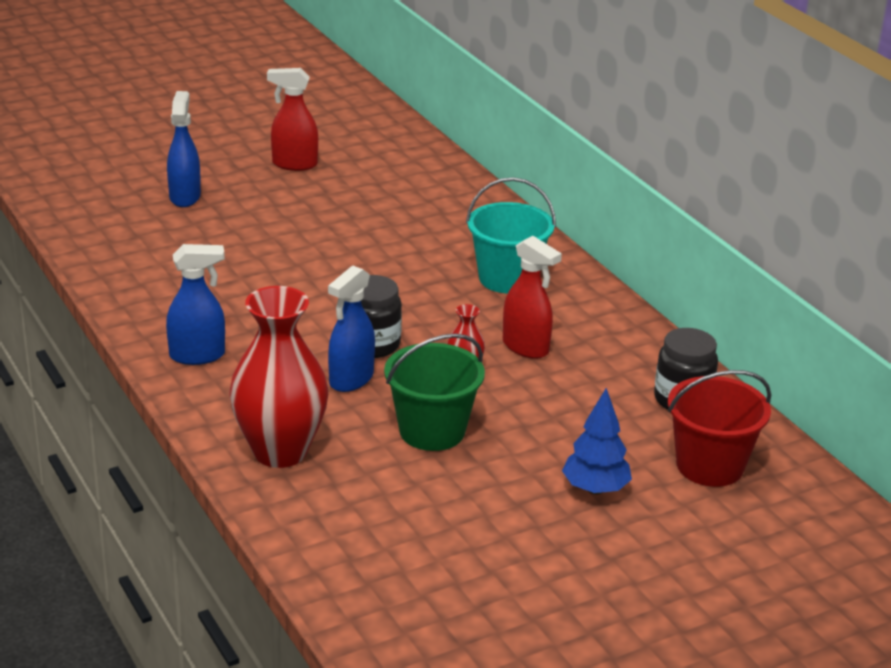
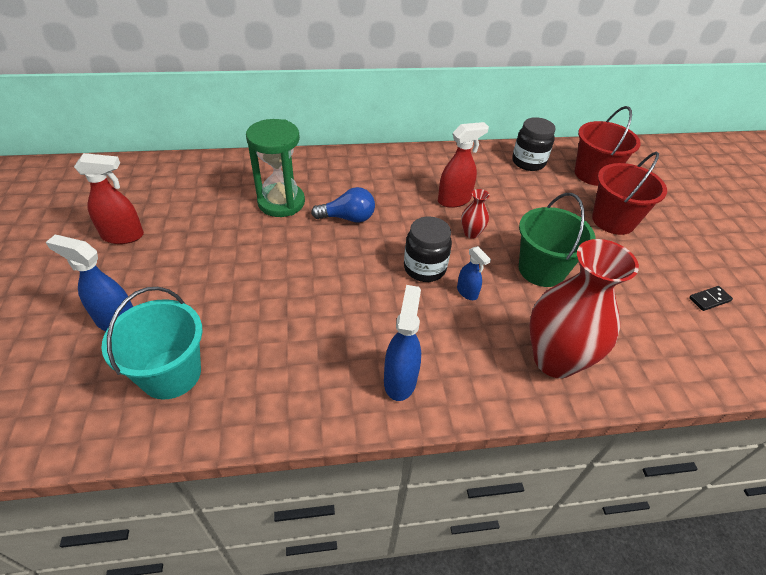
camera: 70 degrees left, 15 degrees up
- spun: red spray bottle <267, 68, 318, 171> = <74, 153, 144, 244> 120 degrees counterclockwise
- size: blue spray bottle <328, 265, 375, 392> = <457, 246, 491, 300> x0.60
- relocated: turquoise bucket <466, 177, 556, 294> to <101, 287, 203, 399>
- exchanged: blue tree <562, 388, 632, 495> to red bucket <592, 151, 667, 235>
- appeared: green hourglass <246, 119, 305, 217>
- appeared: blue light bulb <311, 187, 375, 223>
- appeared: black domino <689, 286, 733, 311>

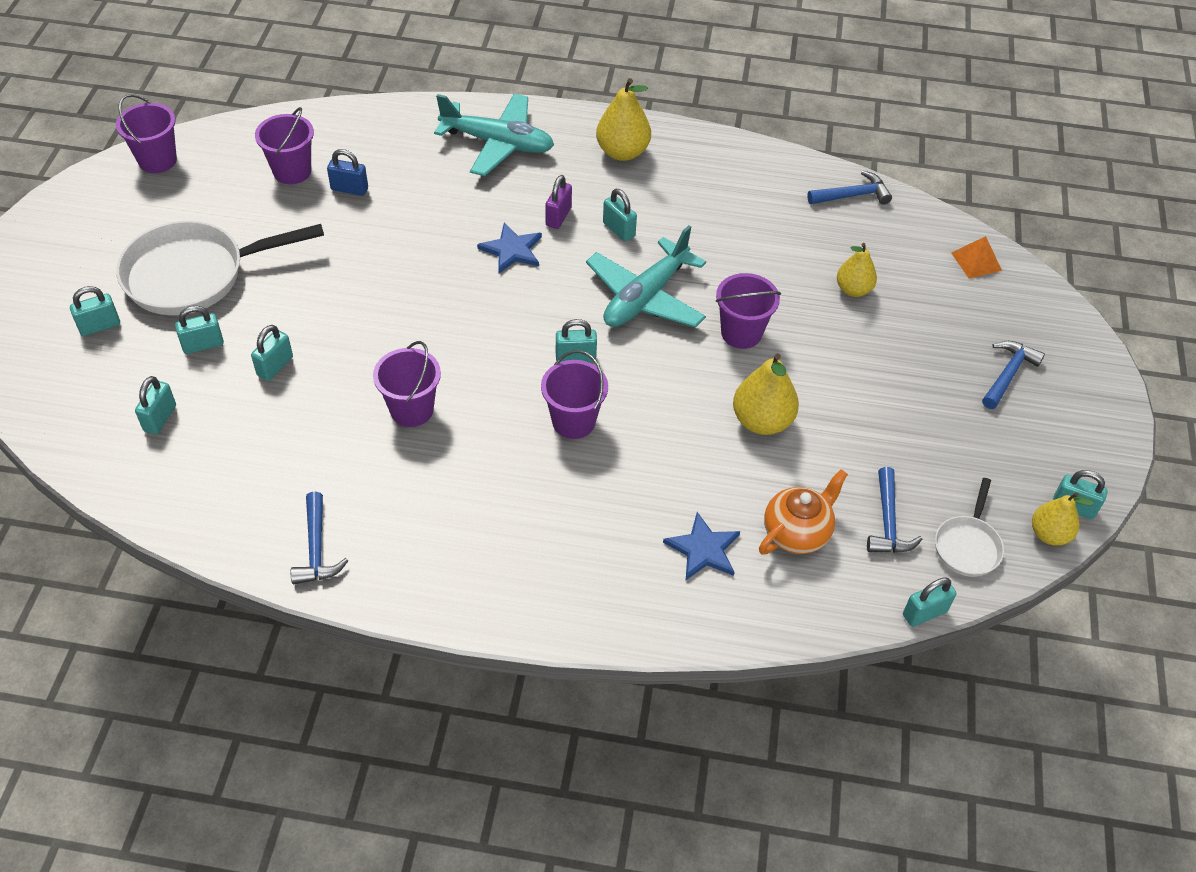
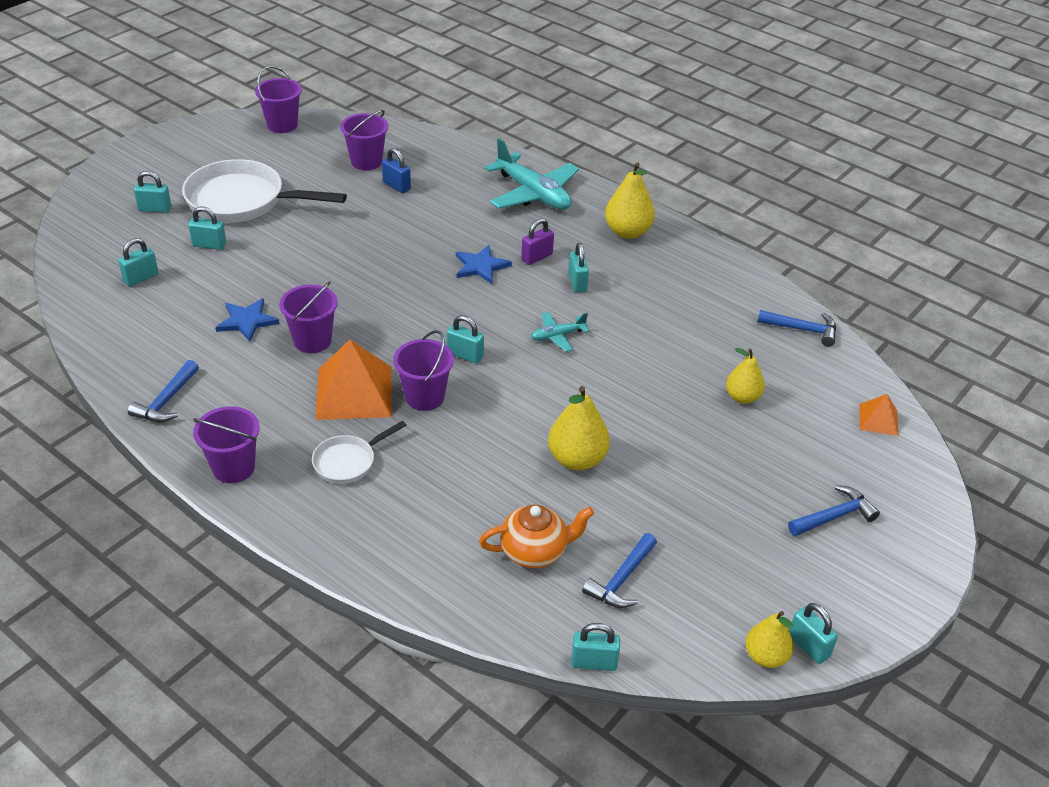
camera: 30 degrees right, 10 degrees down
- missing: turquoise padlock <251, 325, 293, 381>
- size: turquoise plane <586, 225, 706, 328> = <531, 312, 589, 352> x0.49
- relocated: blue star <663, 512, 740, 580> to <215, 298, 280, 342>
- relocated: purple bucket <716, 273, 781, 349> to <193, 406, 260, 483>
- relocated: white pan <935, 478, 1004, 577> to <312, 421, 406, 484>
- appeared: orange pyramid <316, 340, 392, 420>

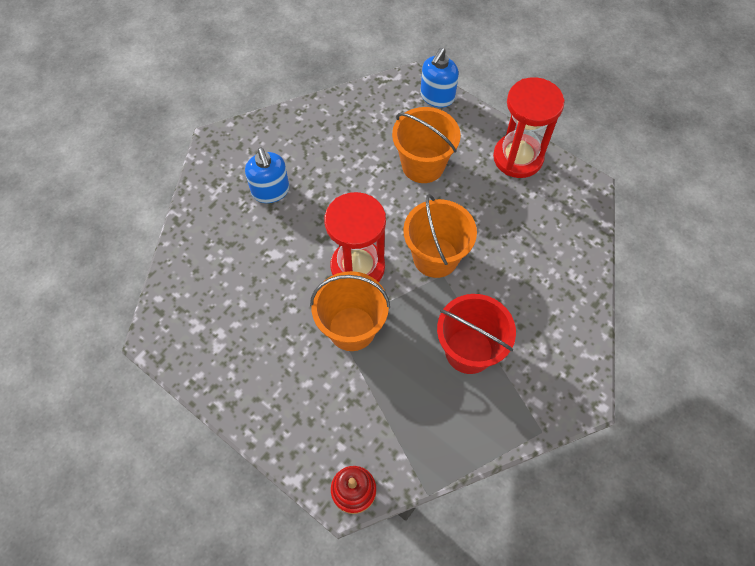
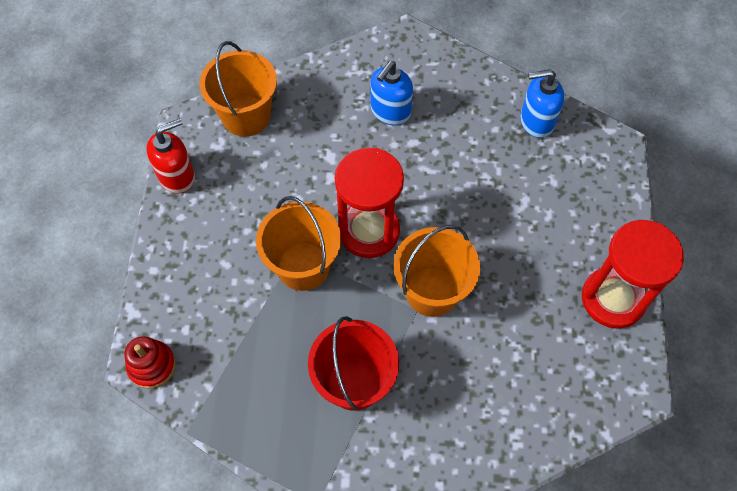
camera: 55 degrees right, 0 degrees up
- relocated: orange bucket <392, 107, 461, 183> to <200, 41, 277, 137>
- relocated: blue soap dispenser <420, 48, 459, 107> to <520, 69, 565, 138>
- appeared: red soap dispenser <147, 118, 195, 193>

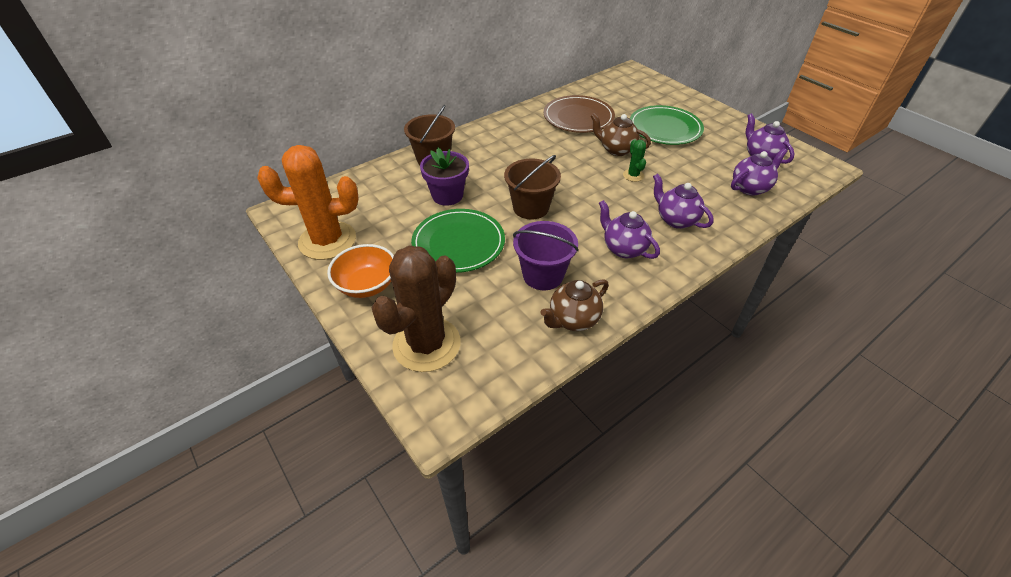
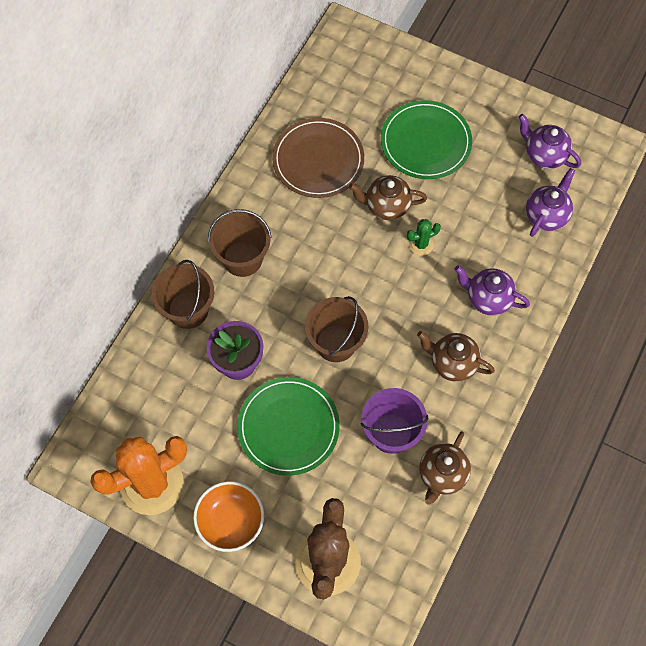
camera: 25 degrees left, 20 degrees up
- colour: purple teapot <599, 200, 660, 259> to brown teapot <417, 331, 495, 382>
- spun: green cactus <623, 139, 646, 182> = <407, 219, 441, 255> 75 degrees counterclockwise
- appeared: brown bucket <208, 209, 272, 277>

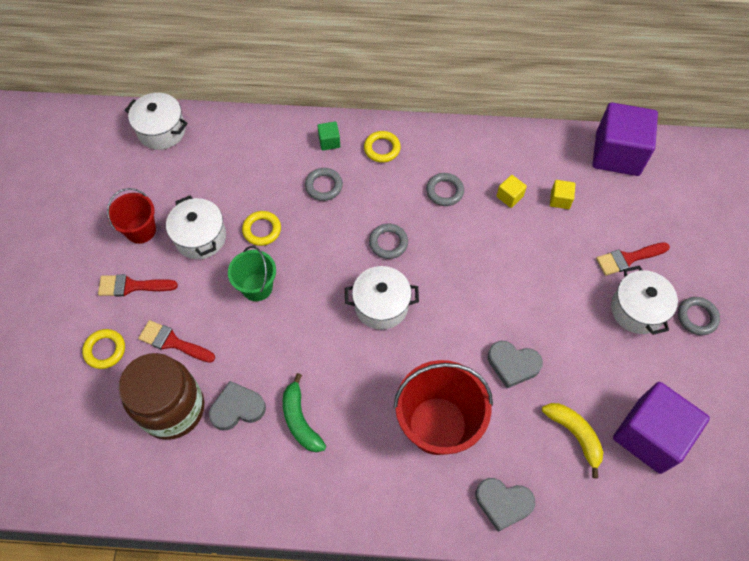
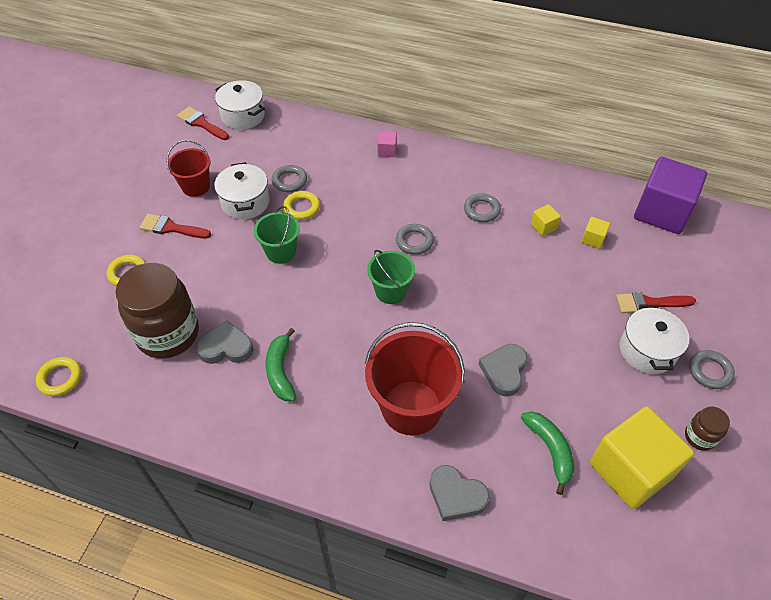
camera: 15 degrees right, 10 degrees down
- relocated: red brush <138, 320, 215, 363> to <177, 106, 229, 140>
- relocated: grey ring <305, 168, 343, 201> to <272, 165, 307, 192>
- colour: green cube <317, 122, 340, 151> to pink cube <377, 131, 397, 157>
- exchanged: white pot <345, 266, 419, 330> to green bucket <367, 250, 415, 304>
- relocated: yellow ring <364, 131, 401, 163> to <36, 357, 82, 396>
- spun: grey heart <488, 341, 543, 388> = <479, 344, 527, 397> 75 degrees clockwise
- colour: yellow banana <542, 403, 603, 478> to green banana <521, 411, 574, 495>
- colour: purple cube <613, 382, 710, 474> to yellow cube <590, 406, 694, 509>
- appeared: brown jar <685, 407, 730, 451>

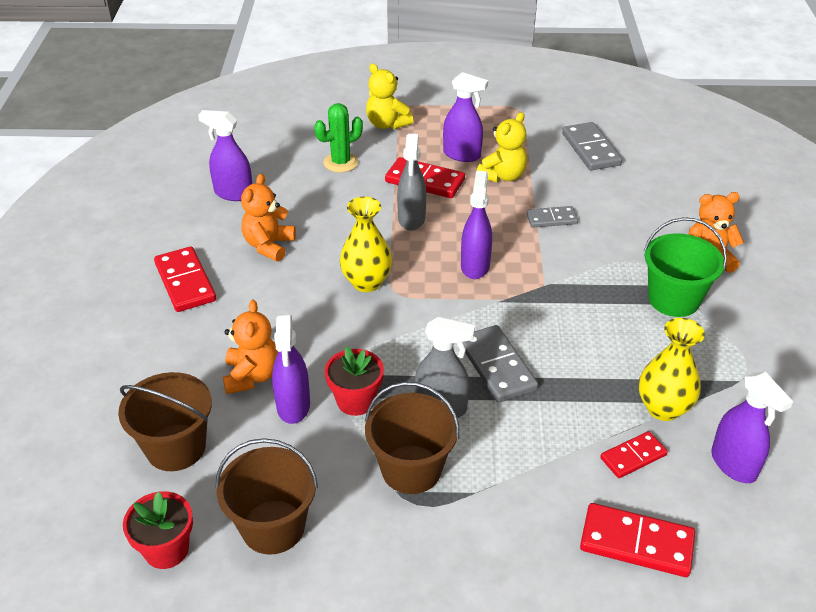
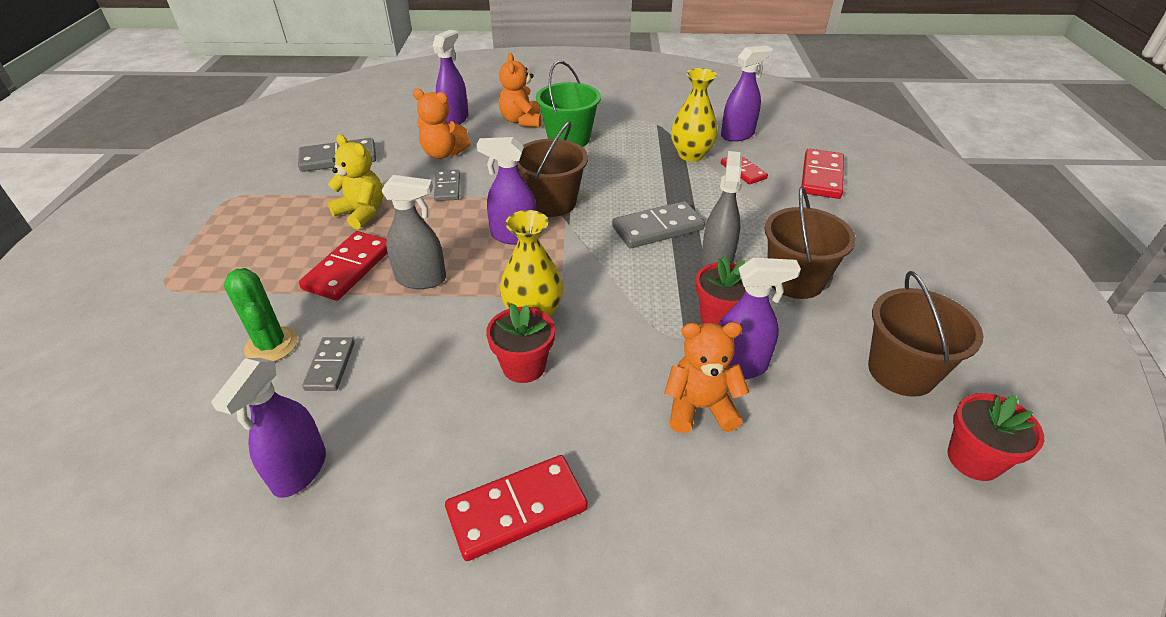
camera: 90 degrees left, 0 degrees up
- relocated: brown bucket <118, 372, 212, 471> to <517, 121, 588, 217>
- relocated: orange teddy bear <241, 174, 296, 262> to <413, 88, 471, 159>
- missing: yellow teddy bear <366, 63, 414, 130>
- relocated: purple spray bottle <443, 72, 488, 162> to <433, 30, 469, 125>
- appeared: grey domino <302, 337, 355, 391>
- appeared: red flower pot <486, 304, 555, 383>

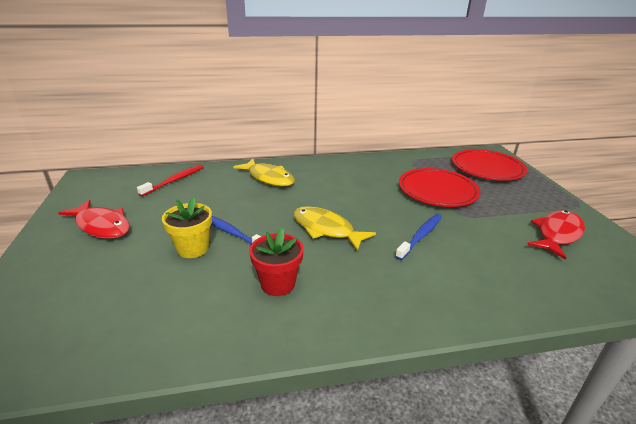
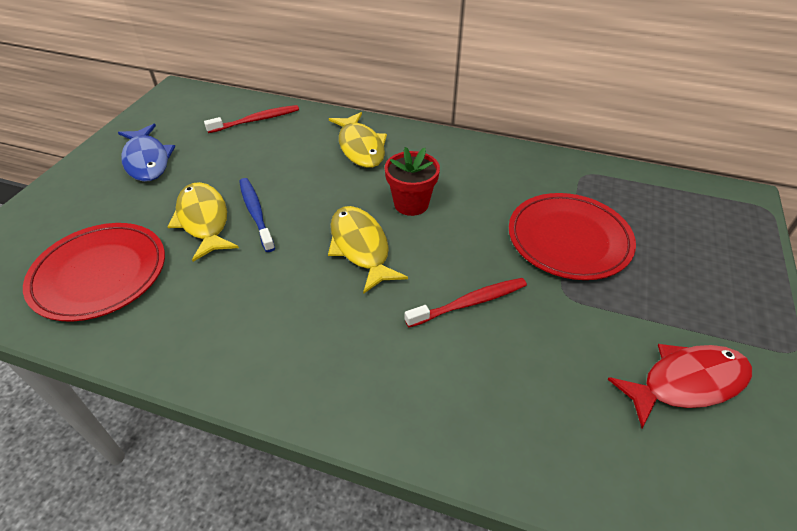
camera: 30 degrees right, 15 degrees up
- colour: red fish <58, 199, 130, 239> to blue fish <118, 124, 175, 182>
- exchanged: yellow flower pot <162, 197, 212, 258> to yellow fish <167, 182, 239, 262>
- relocated: red flower pot <249, 228, 304, 296> to <385, 147, 440, 216>
- colour: blue toothbrush <395, 214, 442, 260> to red toothbrush <405, 278, 527, 327>
- relocated: red plate <452, 149, 527, 181> to <23, 223, 165, 321>

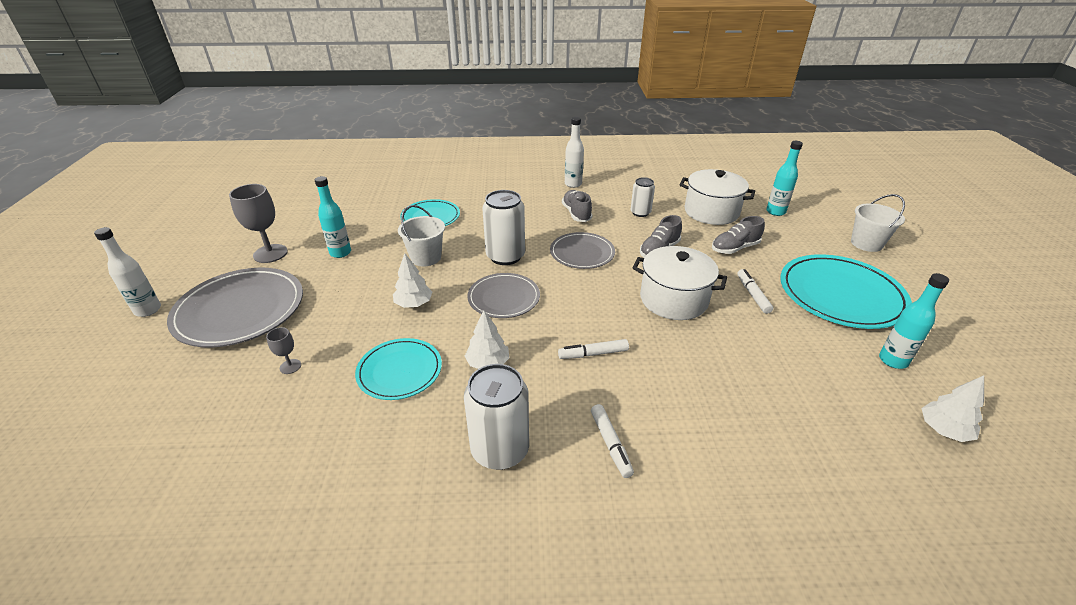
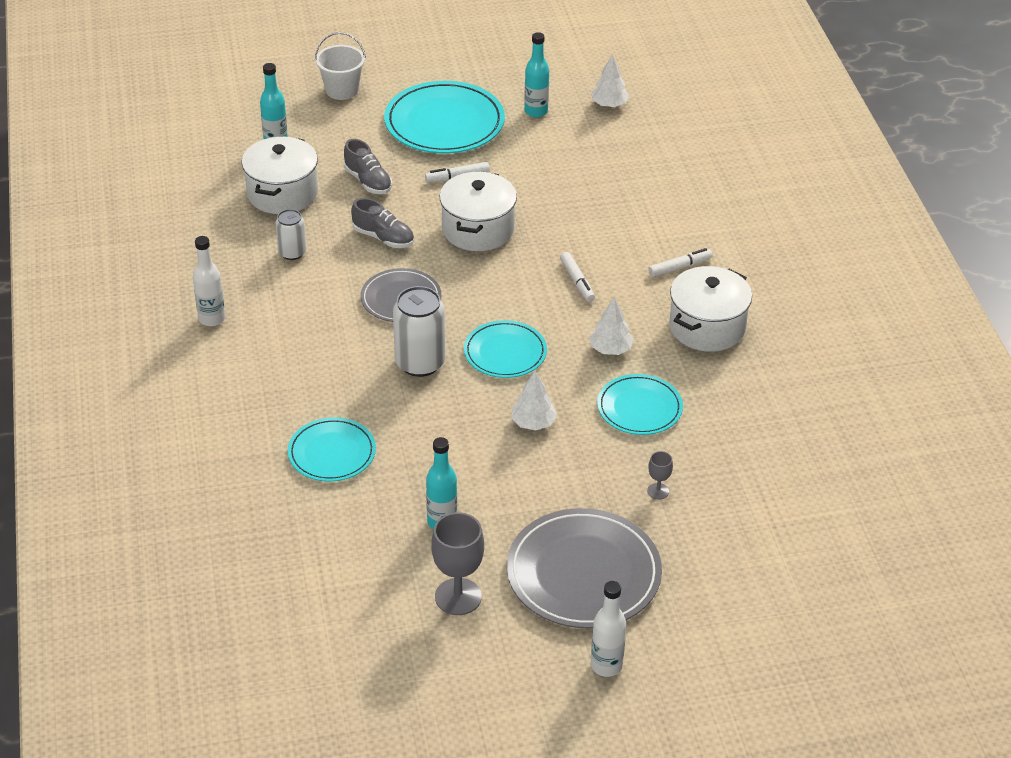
camera: 100 degrees left, 5 degrees up
- missing: white bucket <398, 205, 445, 266>
- exchanged: white can <464, 364, 529, 470> to white pot <669, 266, 752, 352>
- colour: grey plate <467, 273, 540, 318> to turquoise plate <464, 320, 547, 378>
- missing: grey shoe <562, 190, 592, 222>

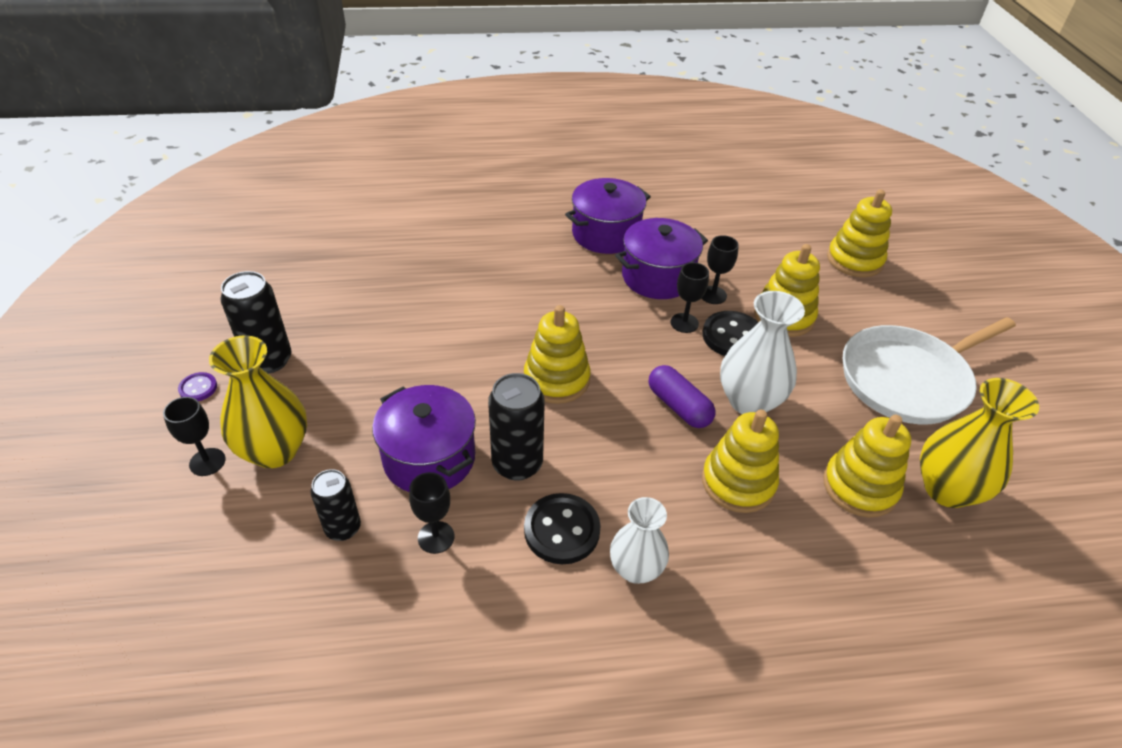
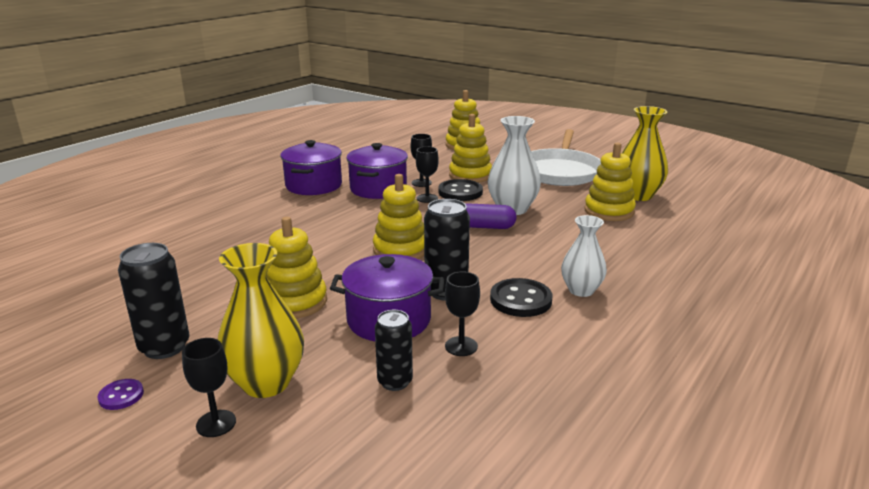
camera: 45 degrees left, 20 degrees down
- relocated: yellow stacking toy <702, 410, 779, 513> to <266, 217, 327, 318>

